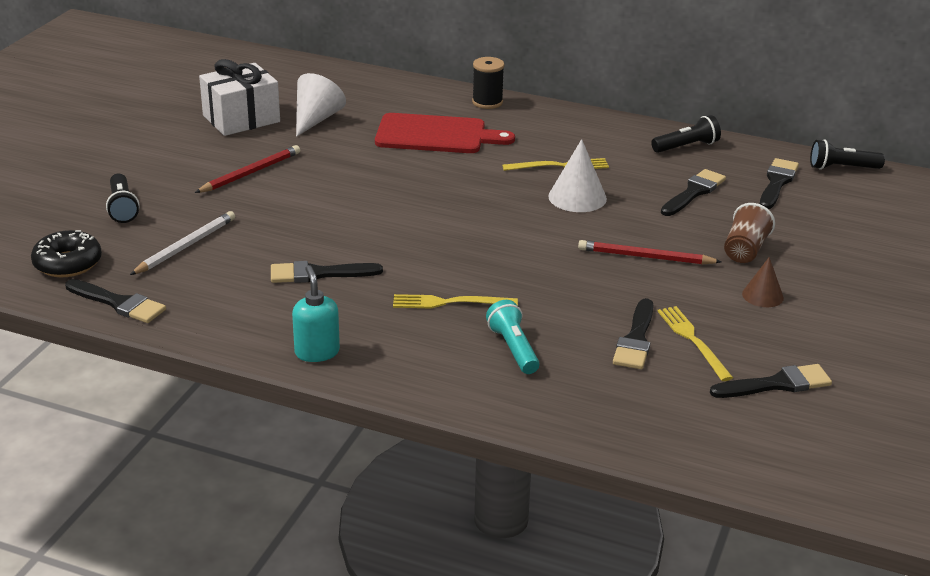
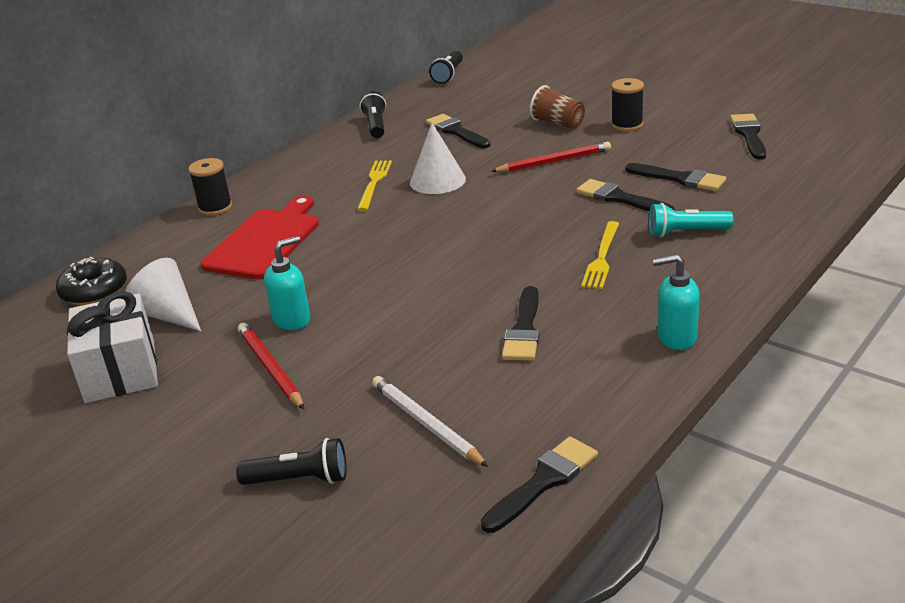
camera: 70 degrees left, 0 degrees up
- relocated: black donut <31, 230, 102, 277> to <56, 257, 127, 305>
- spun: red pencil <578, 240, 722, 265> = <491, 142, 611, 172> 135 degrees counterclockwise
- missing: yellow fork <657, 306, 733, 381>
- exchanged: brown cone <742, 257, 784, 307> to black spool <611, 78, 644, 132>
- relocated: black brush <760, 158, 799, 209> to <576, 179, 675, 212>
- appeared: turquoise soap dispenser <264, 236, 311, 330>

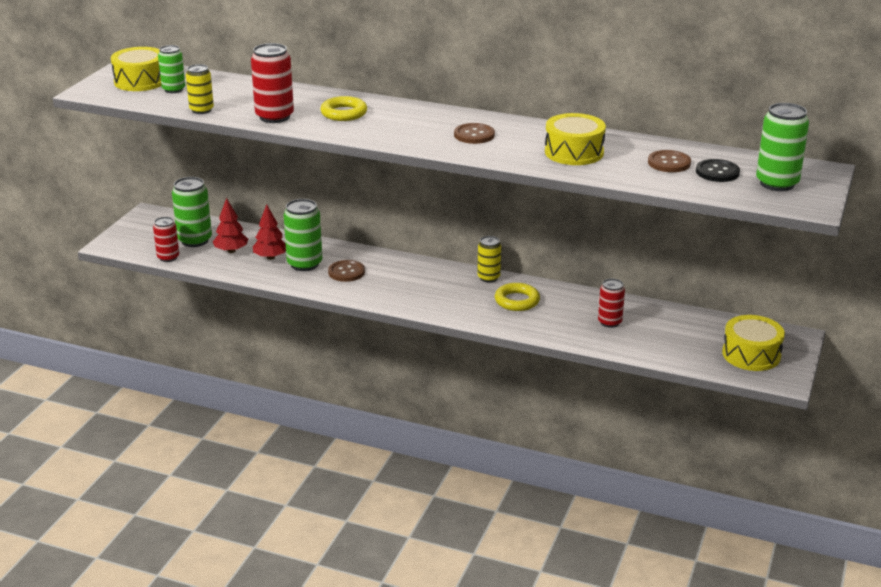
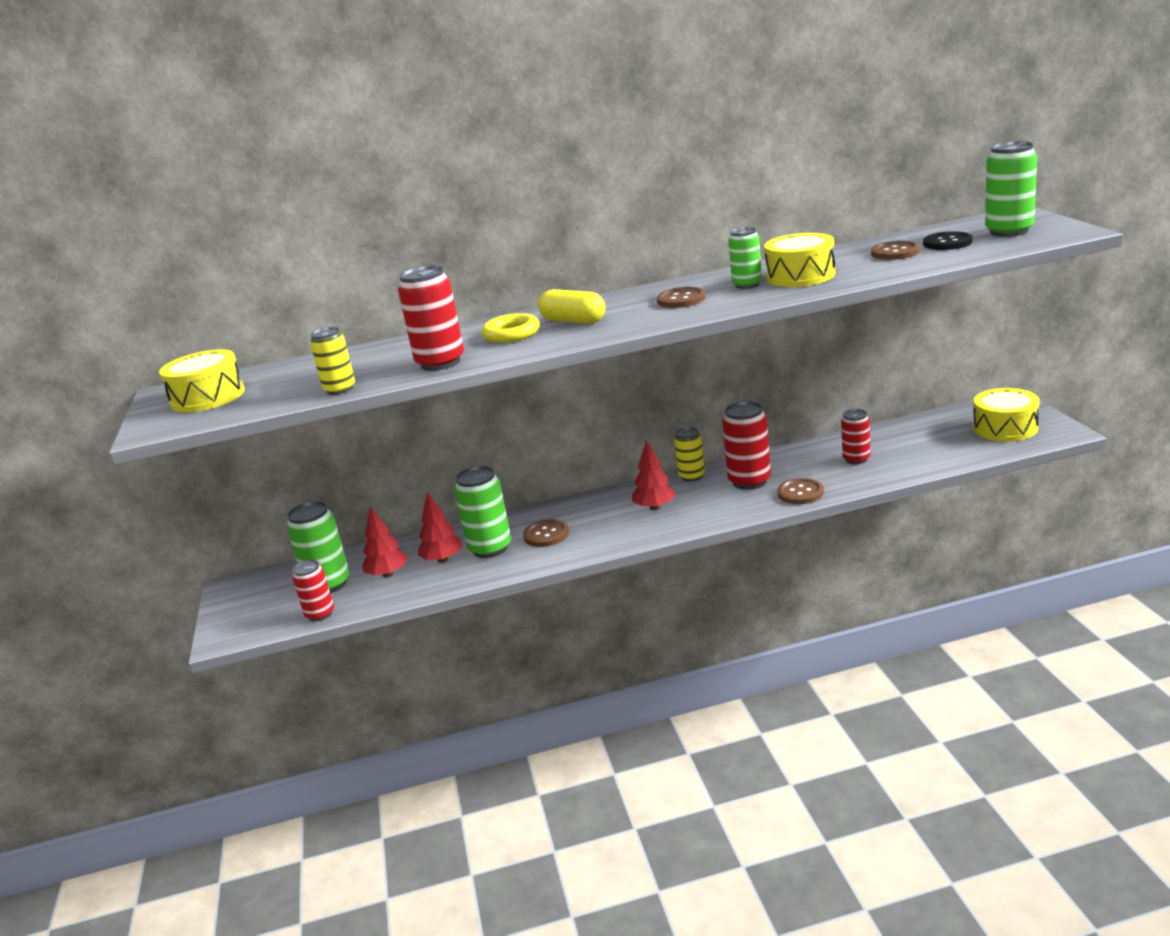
camera: 30 degrees left, 5 degrees down
- relocated: green can <158, 45, 185, 93> to <728, 227, 762, 289>
- exchanged: yellow ring <495, 283, 540, 311> to red can <722, 401, 771, 490>
- appeared: yellow capsule <538, 289, 606, 324>
- appeared: red tree <632, 441, 676, 510>
- appeared: brown button <777, 478, 824, 504>

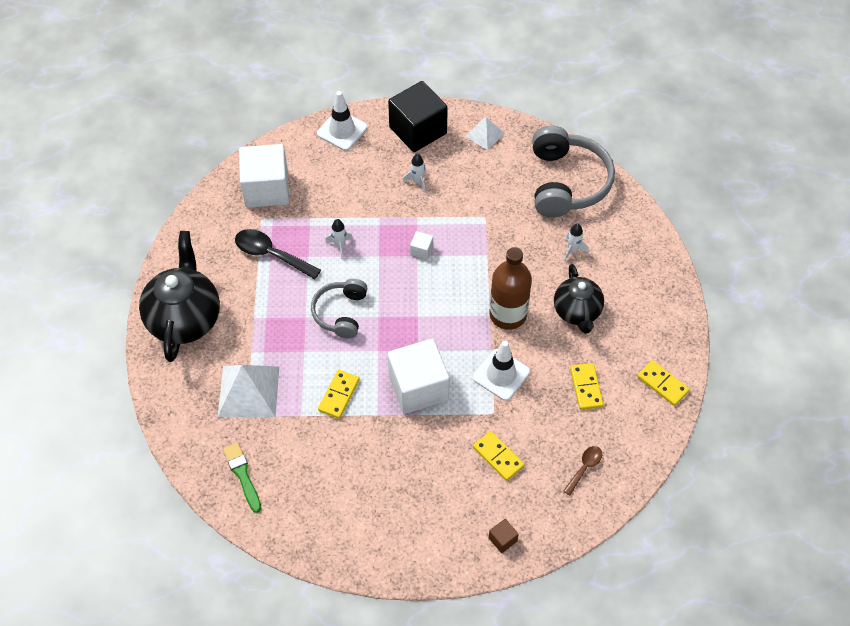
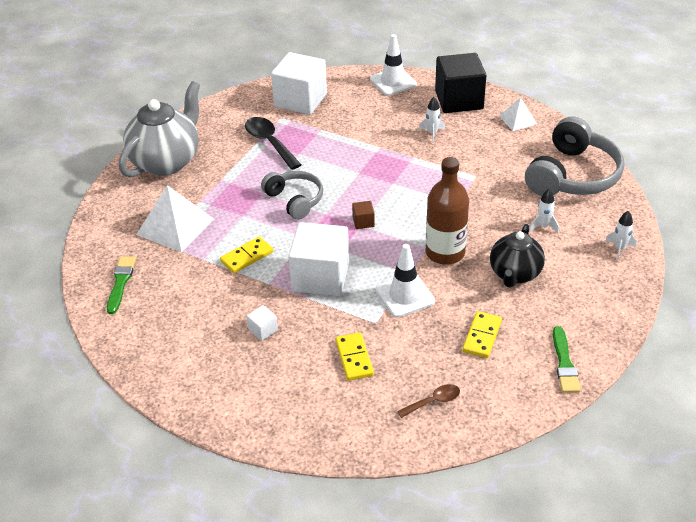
camera: 30 degrees right, 15 degrees down
- colour: black teapot <139, 231, 220, 362> to grey teapot <119, 81, 200, 177>
- spun: grey headphones <311, 279, 368, 339> = <261, 171, 323, 220> 105 degrees clockwise
- relocated: white rocket <325, 219, 353, 259> to <606, 211, 637, 261>
- relocated: white cube <410, 231, 433, 260> to <247, 305, 278, 341>
- relocated: brown cube <489, 519, 519, 553> to <352, 201, 375, 229>
- exchanged: yellow domino <637, 360, 690, 406> to green brush <553, 326, 581, 393>

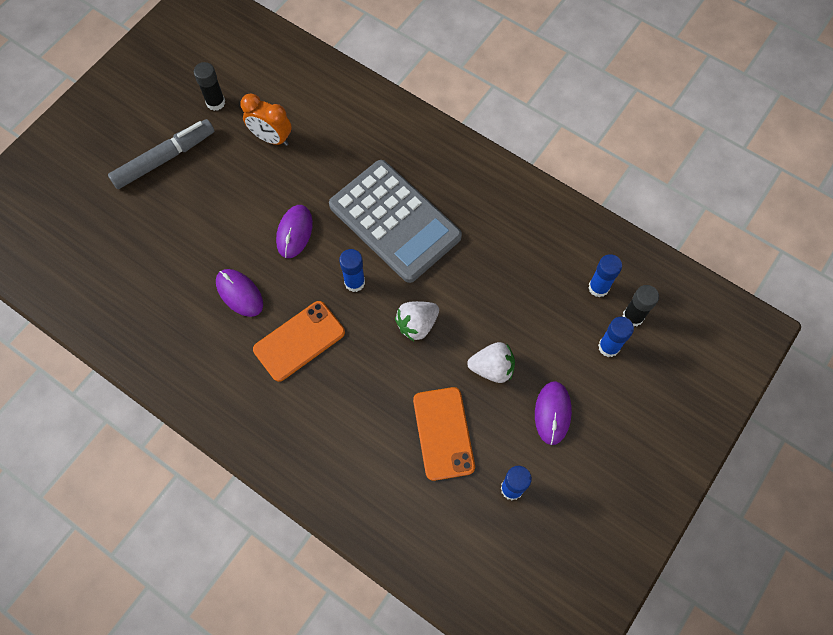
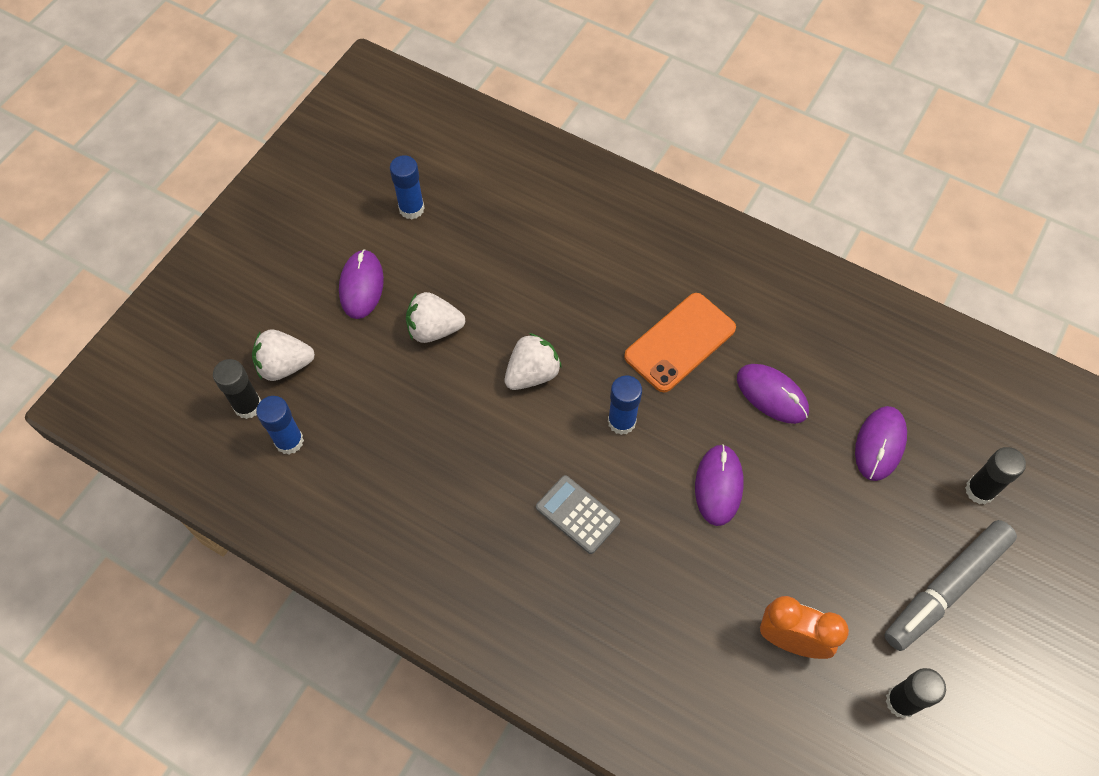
camera: 175 degrees right, 5 degrees down
- size: grey calculator <329, 160, 462, 283> = <536, 475, 620, 554> x0.43
- missing: orange phone <413, 387, 475, 481>
- exchanged: blue glue stick <598, 317, 634, 357> to white strawberry <252, 330, 315, 381>
- appeared: purple mouse <855, 406, 907, 481>
- appeared: black glue stick <965, 447, 1026, 504>

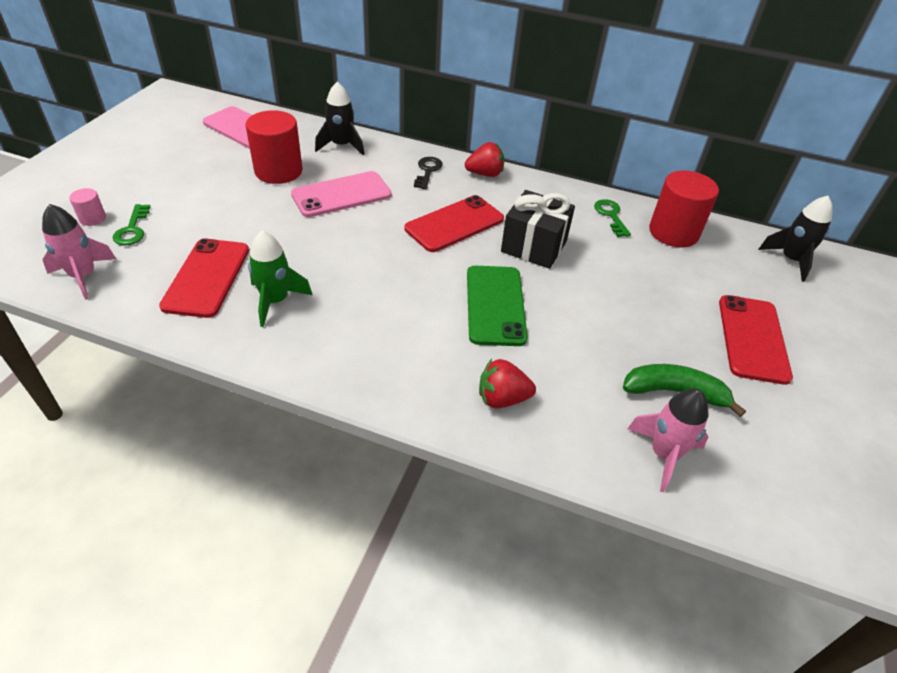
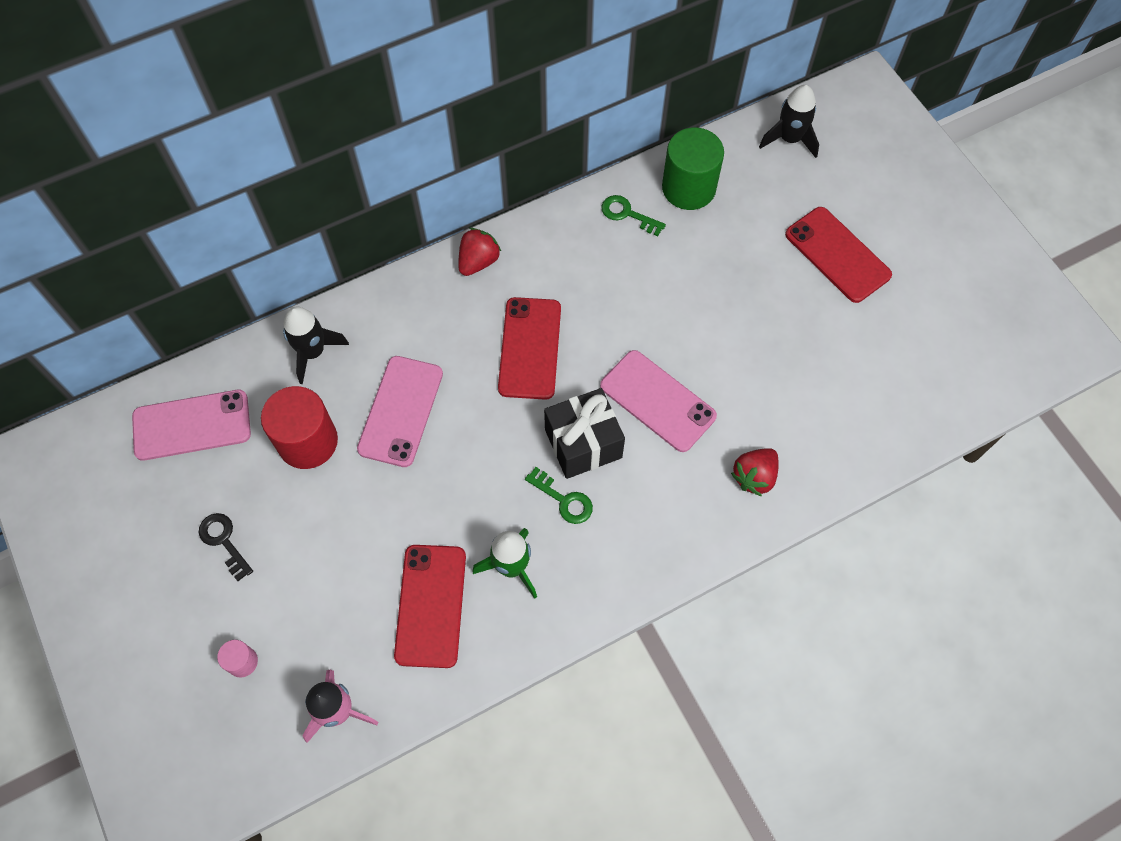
camera: 45 degrees left, 20 degrees up
- relocated: green key <113, 204, 151, 246> to <525, 467, 593, 524>
- spun: red phone <159, 238, 249, 318> = <394, 545, 466, 668> 45 degrees clockwise
- relocated: black key <414, 157, 443, 189> to <199, 513, 253, 581>
- colour: green phone <467, 266, 528, 346> to pink phone <600, 350, 717, 452>
- relocated: black gift <501, 190, 575, 269> to <544, 388, 625, 479>
- missing: green banana <623, 364, 746, 417>
- missing: pink rocket <627, 388, 709, 492>
- colour: red cylinder <649, 170, 719, 247> to green cylinder <662, 128, 724, 210>

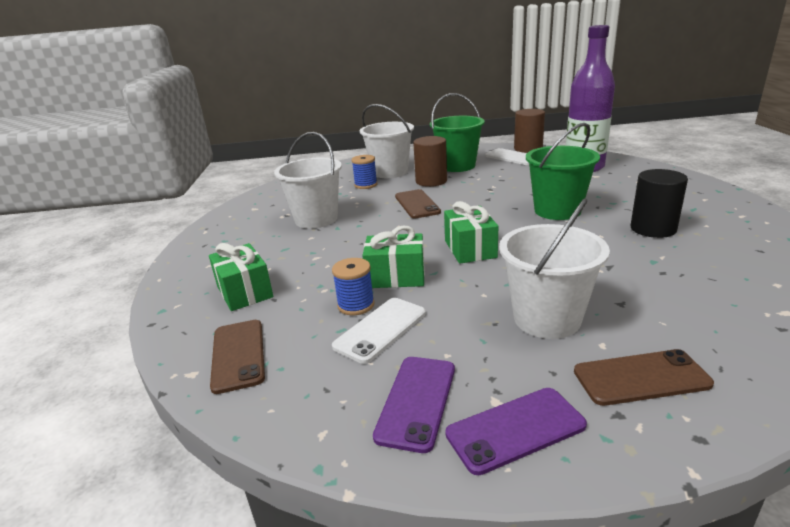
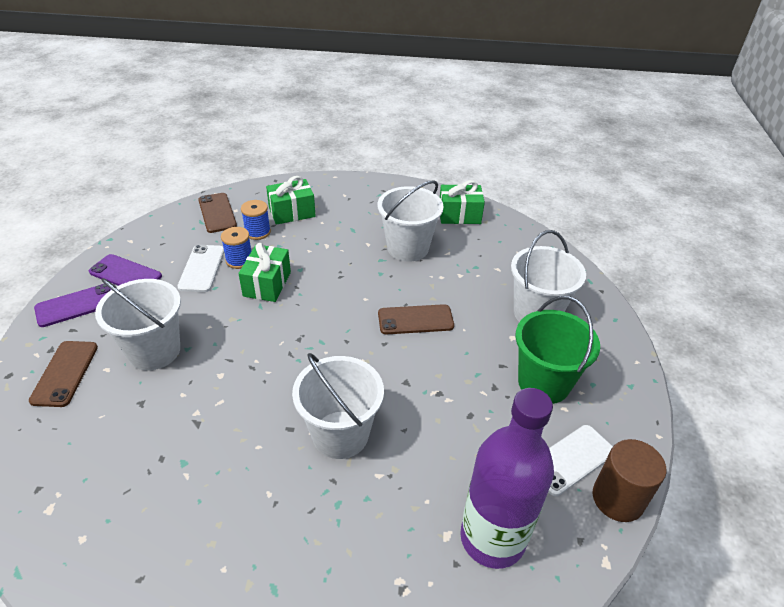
camera: 95 degrees right, 15 degrees up
- spun: brown phone <210, 320, 265, 394> = <198, 193, 237, 233> 75 degrees clockwise
- spun: white phone <332, 298, 426, 364> = <177, 245, 224, 292> 45 degrees clockwise
- relocated: blue spool <351, 155, 378, 189> to <241, 200, 271, 240>
- missing: brown cylinder <413, 136, 447, 187>
- relocated: green gift <444, 201, 498, 264> to <440, 180, 485, 224>
- spun: purple phone <445, 388, 587, 475> = <34, 284, 112, 327> 75 degrees clockwise
- colour: green bucket <526, 123, 600, 220> to white bucket <292, 353, 384, 459>
- missing: black cylinder <631, 169, 688, 238>

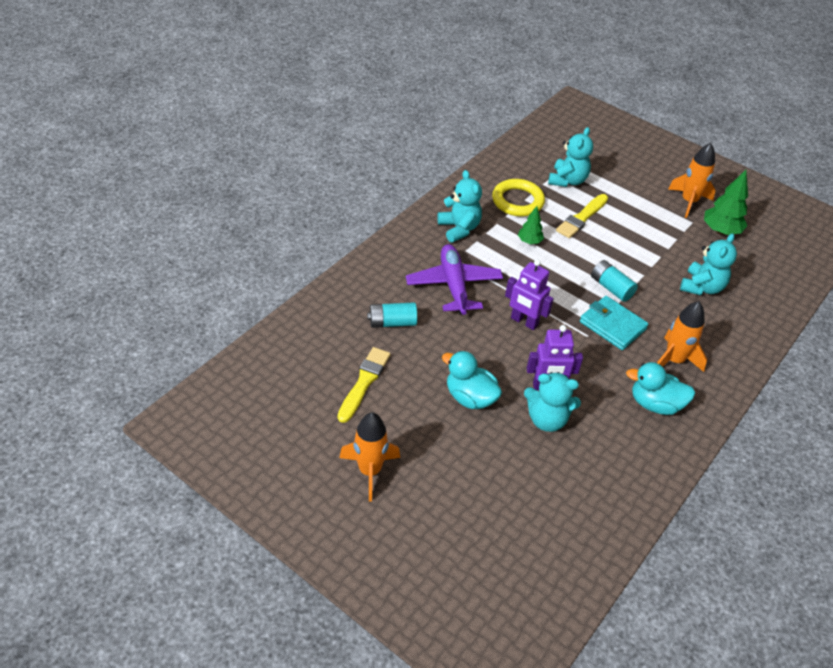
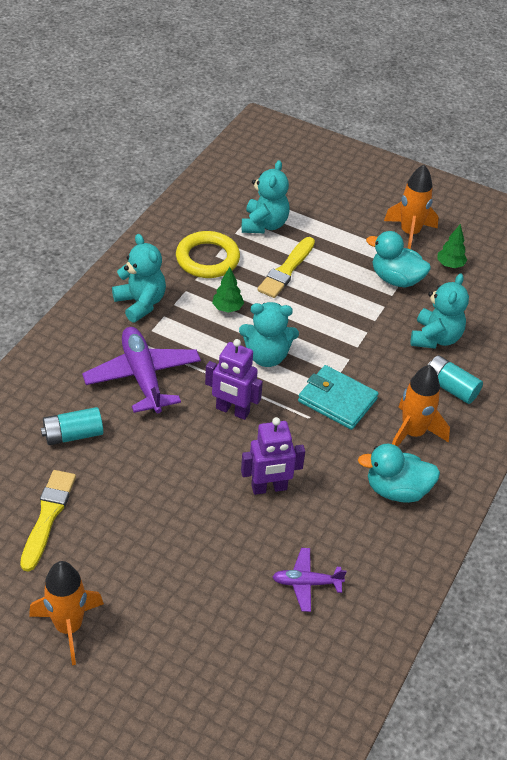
camera: 10 degrees left, 0 degrees up
- relocated: turquoise duck <442, 351, 502, 409> to <366, 231, 431, 288>
- relocated: turquoise teddy bear <524, 372, 581, 432> to <239, 302, 299, 367>
- relocated: turquoise battery <591, 260, 638, 302> to <428, 355, 483, 404>
- size: green tree <704, 170, 748, 235> = <438, 224, 467, 268> x0.59
- appeared: purple plane <272, 548, 346, 612>

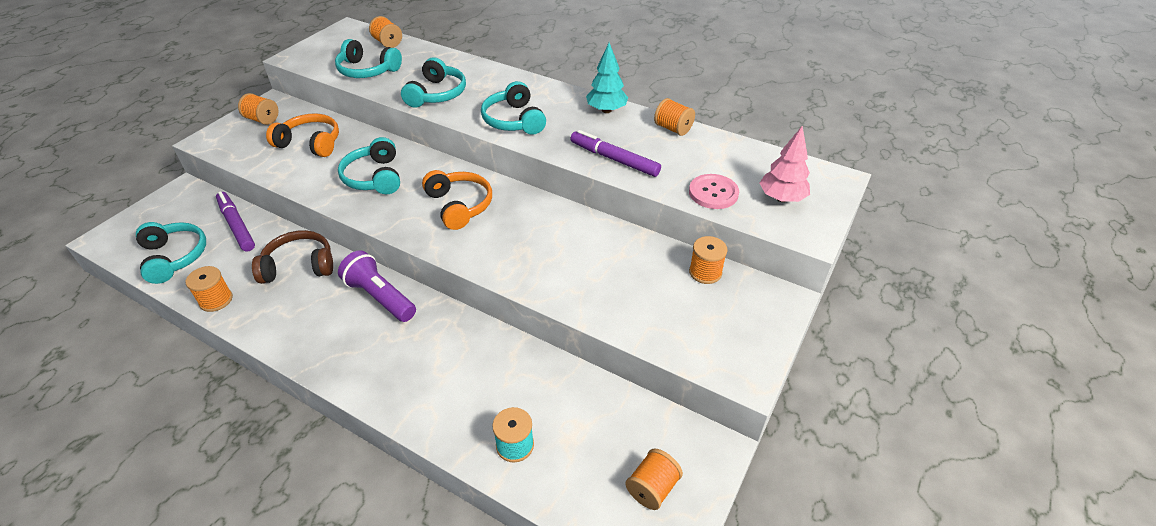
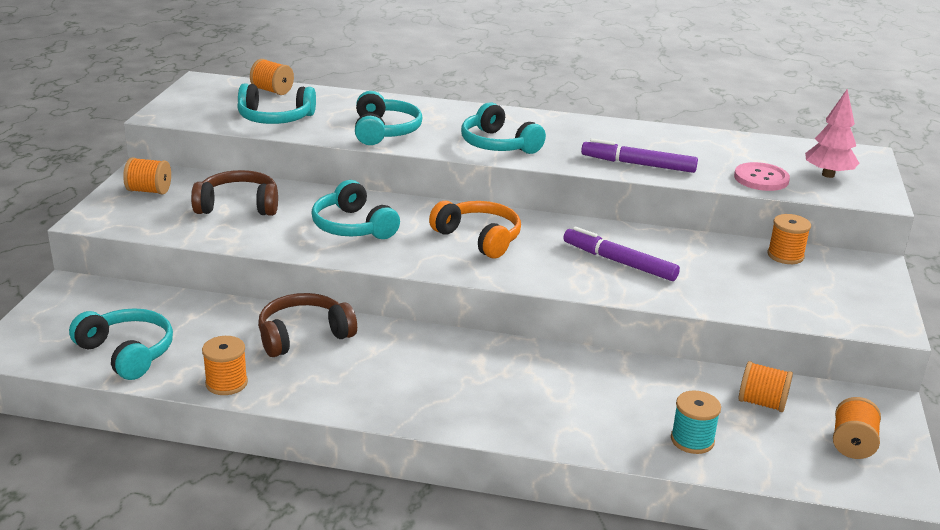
camera: 20 degrees left, 15 degrees down
- relocated: purple marker <216, 191, 255, 252> to <563, 227, 680, 281>
- colour: orange headphones <266, 113, 339, 157> to brown headphones <191, 170, 278, 216>
- missing: purple flashlight <338, 250, 416, 322>
- missing: turquoise tree <586, 43, 628, 113>
- relocated: orange spool <654, 98, 695, 136> to <738, 361, 793, 412>

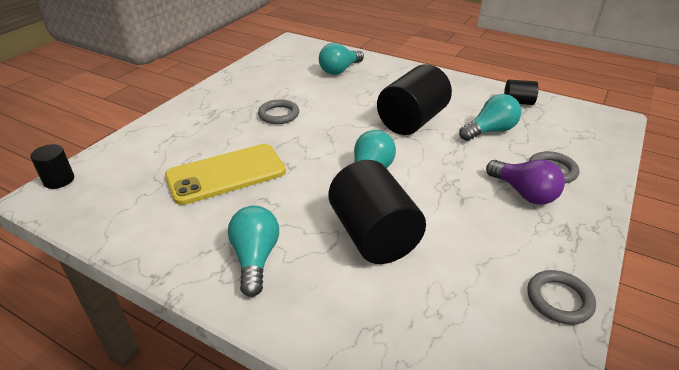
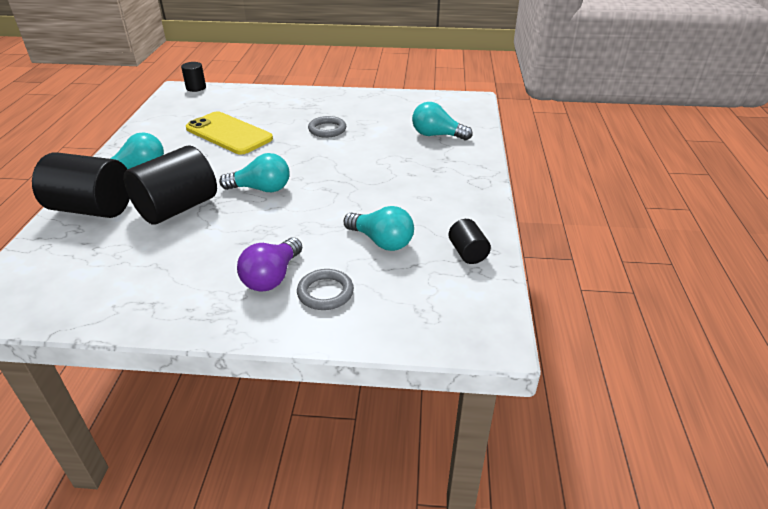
camera: 65 degrees right, 0 degrees up
- relocated: black cylinder <377, 64, 452, 135> to <32, 152, 130, 218>
- missing: grey ring <528, 270, 596, 325>

